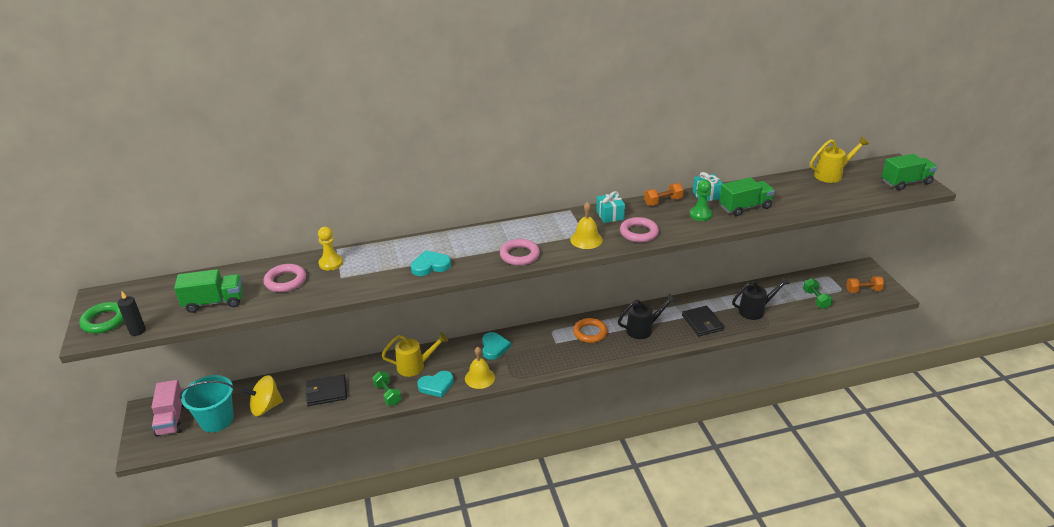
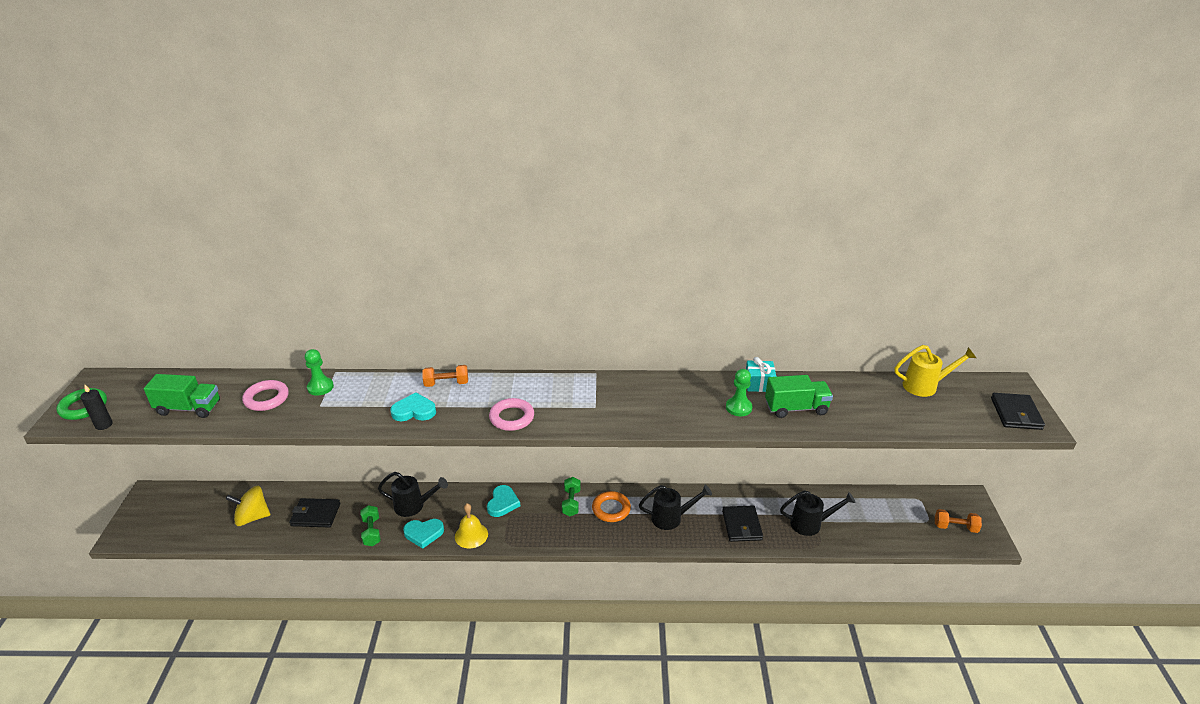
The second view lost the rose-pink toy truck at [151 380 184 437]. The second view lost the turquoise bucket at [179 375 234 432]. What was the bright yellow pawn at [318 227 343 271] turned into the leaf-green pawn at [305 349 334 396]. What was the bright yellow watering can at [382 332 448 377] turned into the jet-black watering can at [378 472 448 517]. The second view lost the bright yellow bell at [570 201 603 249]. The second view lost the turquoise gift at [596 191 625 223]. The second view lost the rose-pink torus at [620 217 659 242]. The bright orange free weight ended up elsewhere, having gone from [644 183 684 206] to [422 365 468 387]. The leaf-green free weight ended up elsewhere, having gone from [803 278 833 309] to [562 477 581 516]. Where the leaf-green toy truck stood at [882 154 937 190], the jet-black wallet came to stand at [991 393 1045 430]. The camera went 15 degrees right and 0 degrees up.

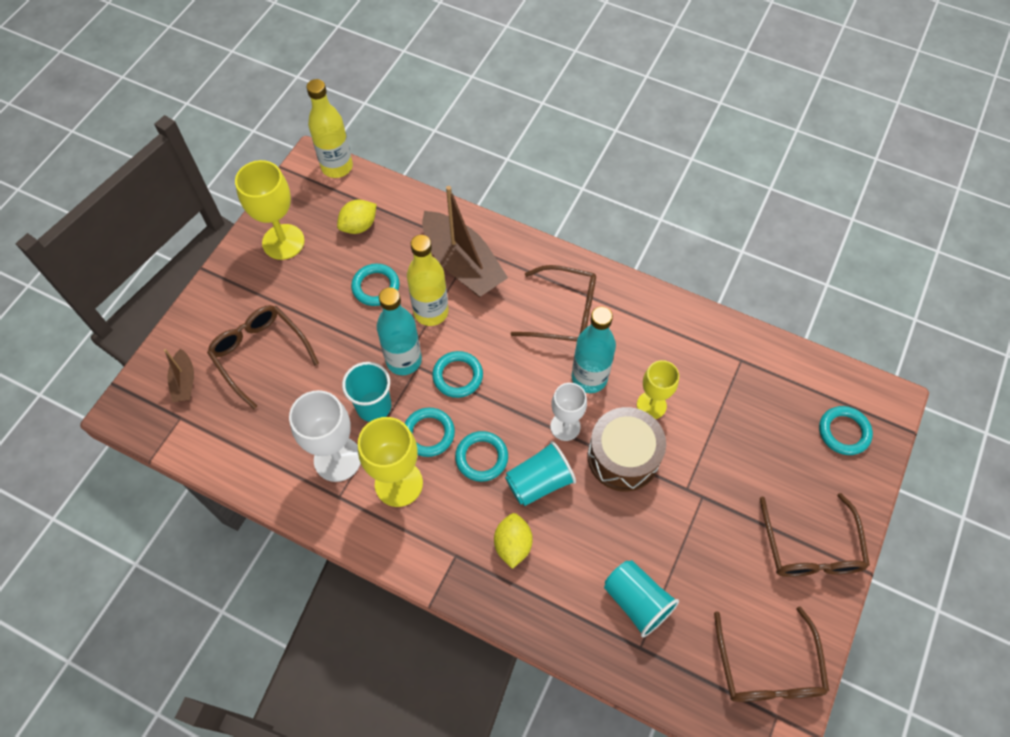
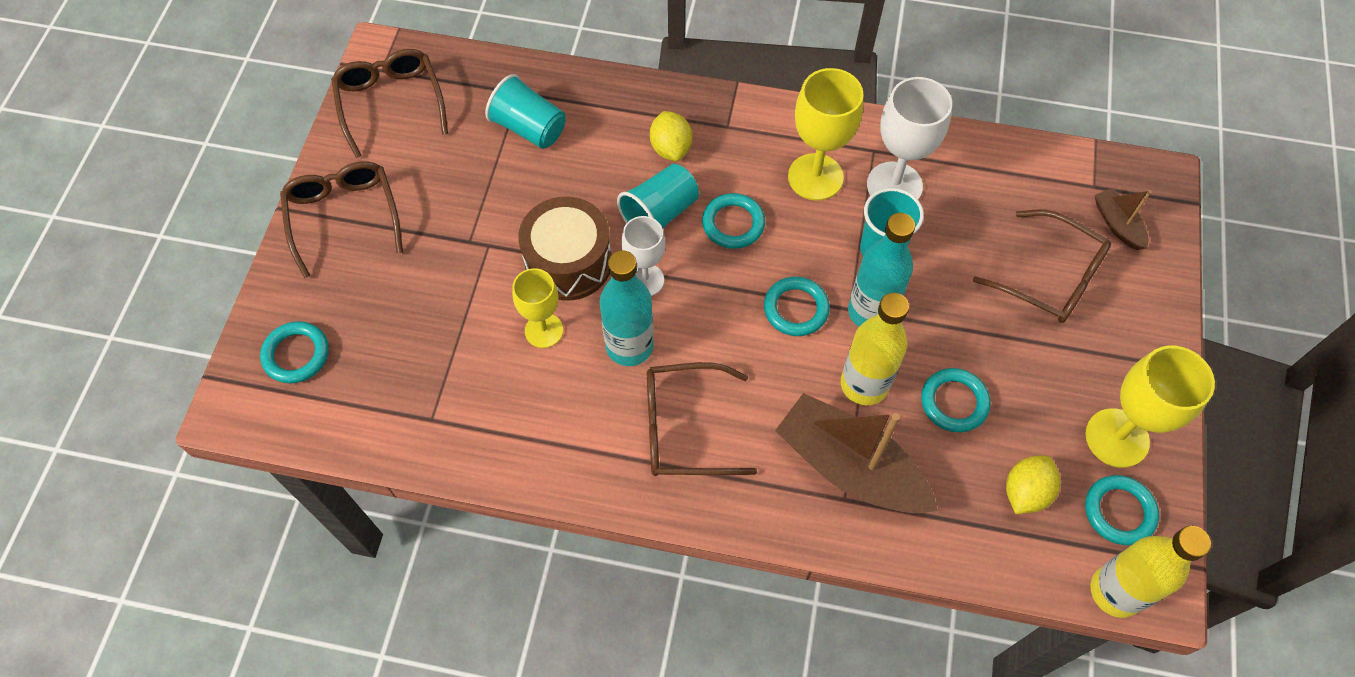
The turquoise torus ended up elsewhere, having gone from [404 408 455 457] to [1085 475 1159 545]. The camera went 165 degrees right and 0 degrees up.

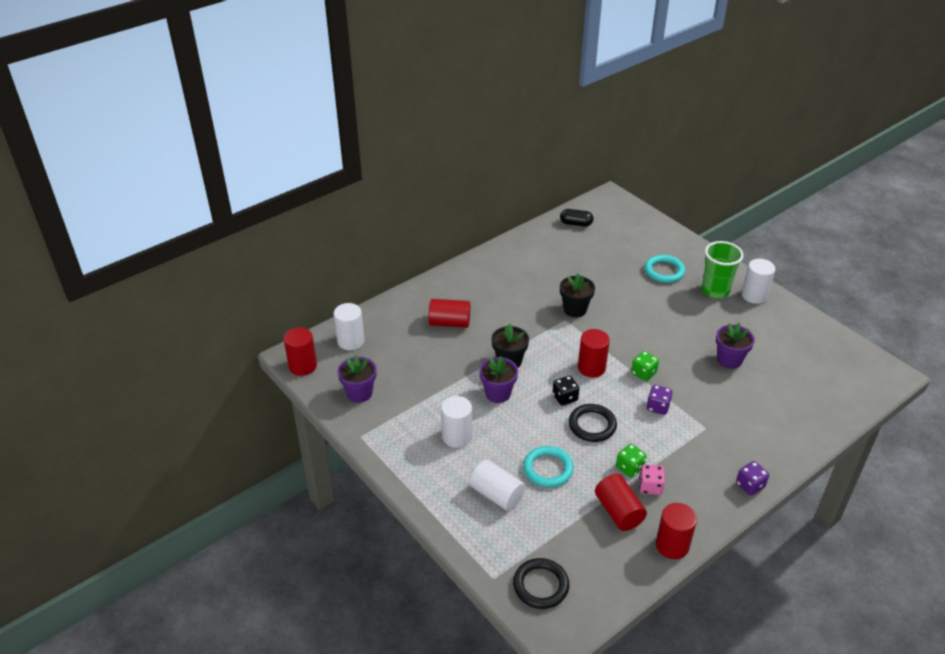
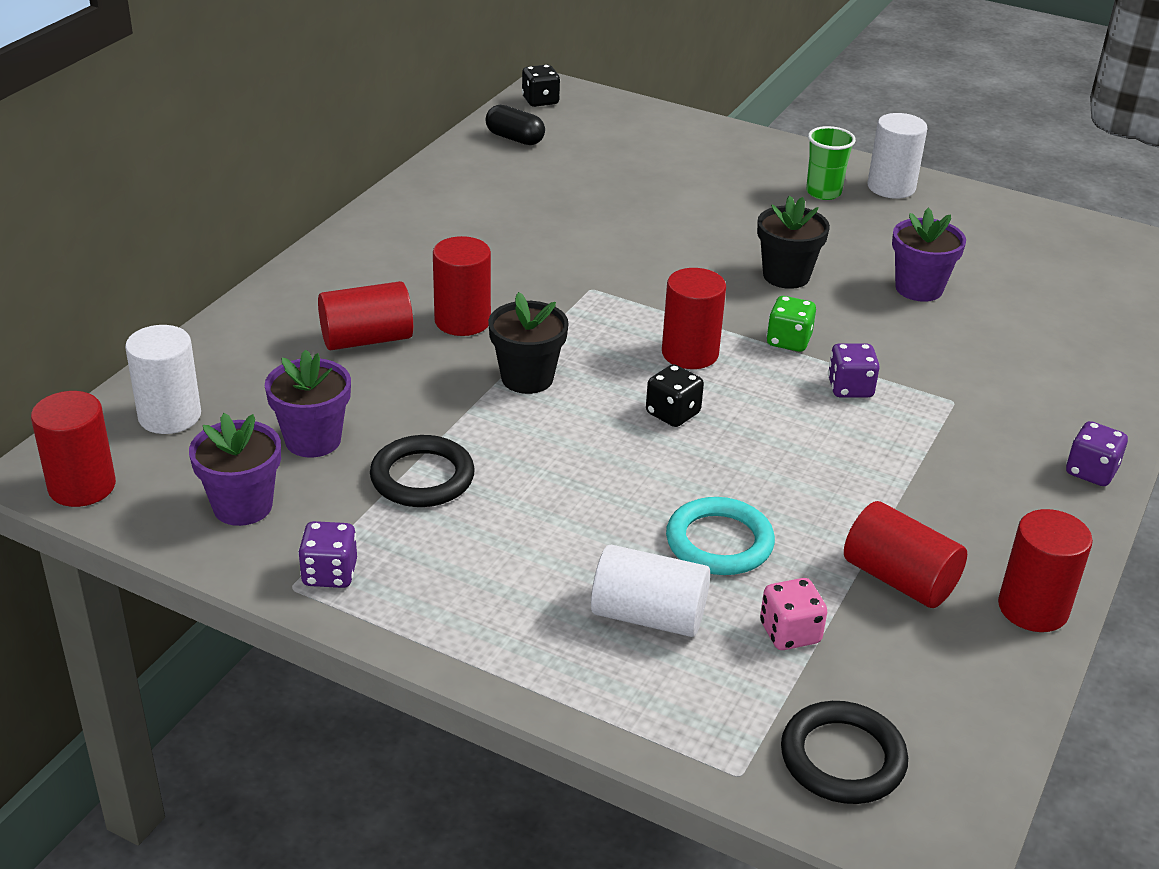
The second view lost the white solid cylinder at [441 396 472 448]. The purple flower pot ended up elsewhere, having gone from [479 356 518 403] to [265 349 351 458]. The jet-black capsule at [560 209 593 226] ended up facing another way, 45 degrees clockwise from before. The jet-black flower pot ended up elsewhere, having gone from [560 274 595 317] to [757 196 830 289]. The jet-black torus ended up elsewhere, having gone from [569 404 617 442] to [370 435 475 507]. The second view lost the leaf-green die at [616 444 647 478]. The rose-pink die ended up elsewhere, having gone from [639 464 665 495] to [760 578 827 650]. The second view lost the turquoise torus at [644 255 685 283]. The size of the leaf-green tumbler at [702 241 744 299] changed by a factor of 0.67. The second view gained the purple die at [298 521 357 588]. The second view gained the scarlet solid cylinder at [433 236 491 336]. The second view gained the jet-black die at [522 65 560 107]. The camera went 25 degrees left and 5 degrees down.

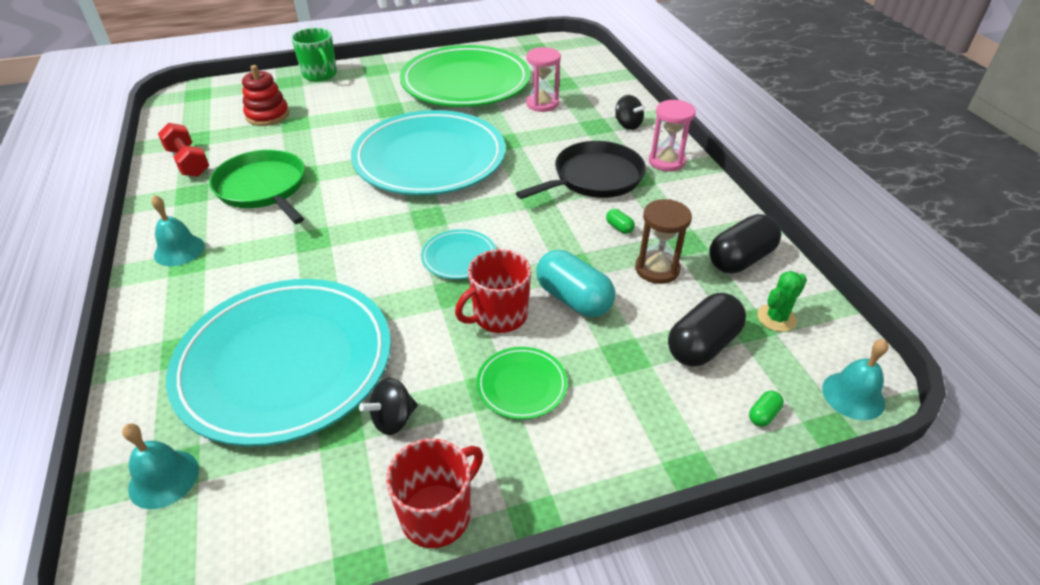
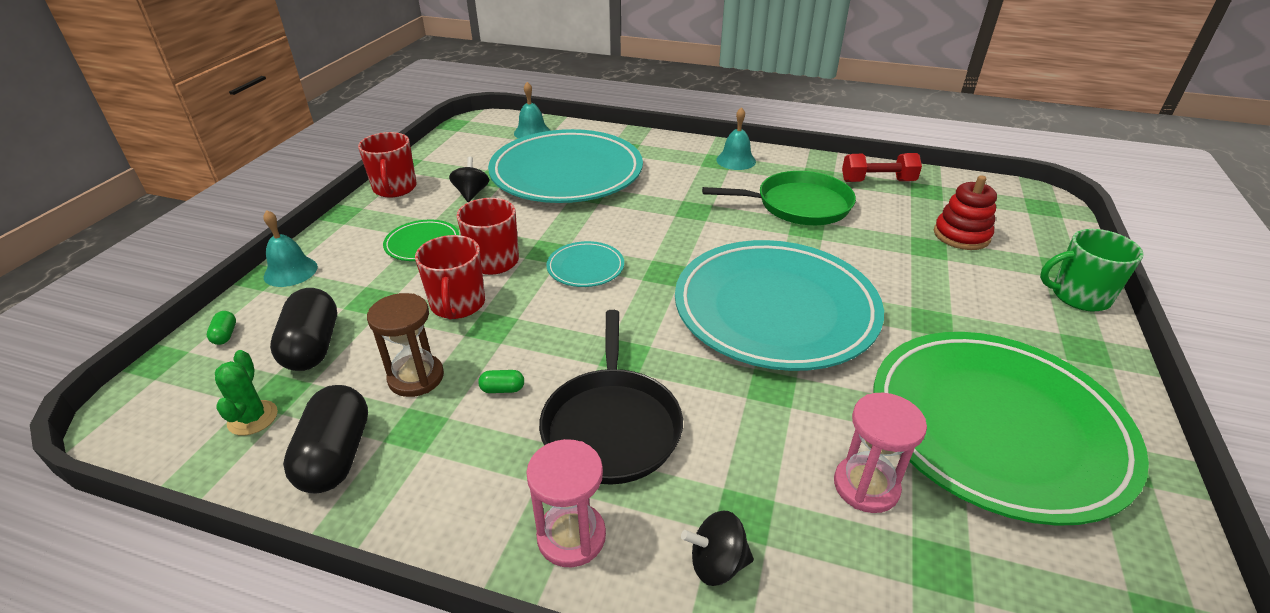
Where the turquoise capsule stood at [536 250 615 317], the scarlet coffee mug came to stand at [415 235 485 320]. The turquoise bell ended up elsewhere, having gone from [822 339 889 420] to [263 210 318 287]. The camera went 125 degrees right and 5 degrees down.

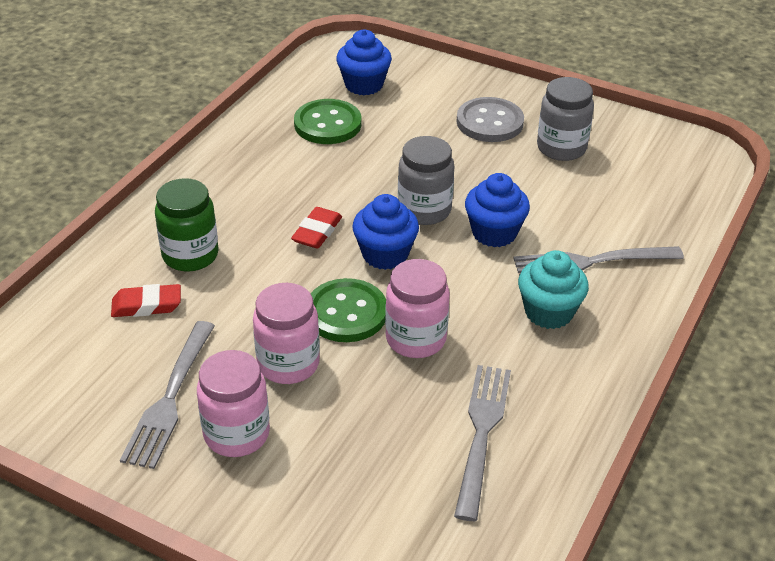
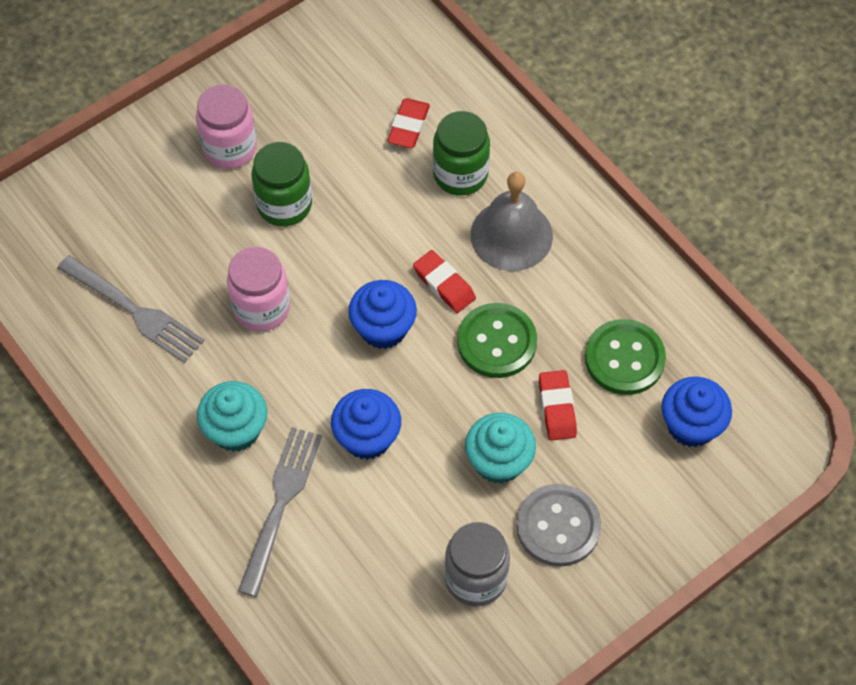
The second view lost the gray fork at [120 321 215 469]. What was the rose-pink jam jar at [253 283 320 384] turned into the leaf-green jam jar at [251 142 312 226]. The leaf-green button ended up elsewhere, having gone from [311 278 386 342] to [457 303 537 378]. The second view lost the gray jam jar at [398 136 455 225]. The second view gained the turquoise cupcake at [465 413 536 484]. The second view gained the gray bell at [470 172 553 271]. The second view gained the scarlet gum eraser at [539 370 577 441]. The camera went 115 degrees right and 20 degrees up.

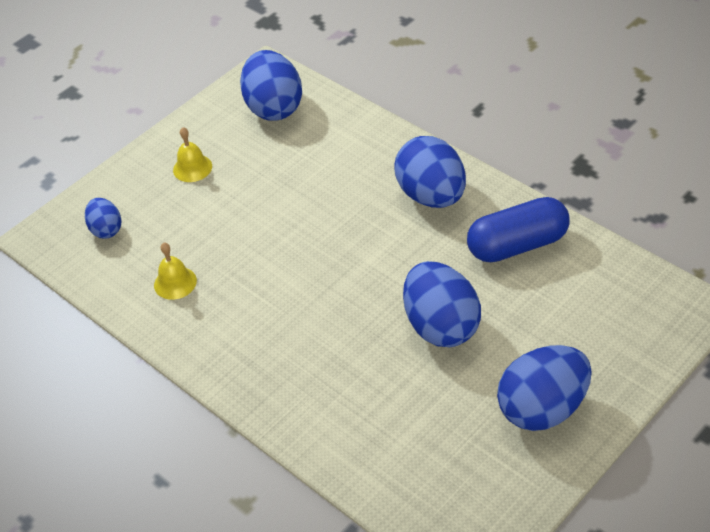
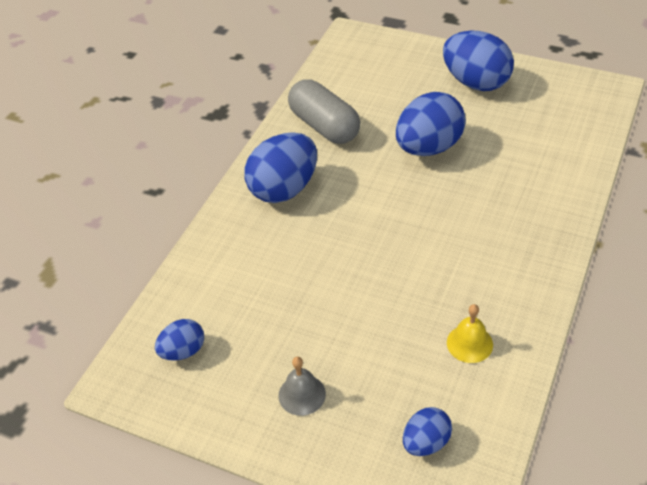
What was the bright yellow bell at [173 127 212 182] turned into the gray bell at [278 357 326 416]. The size of the blue egg at [240 50 302 121] changed by a factor of 0.54. What was the blue capsule at [467 197 569 262] turned into the gray capsule at [288 79 360 144]. The camera went 110 degrees left and 0 degrees up.

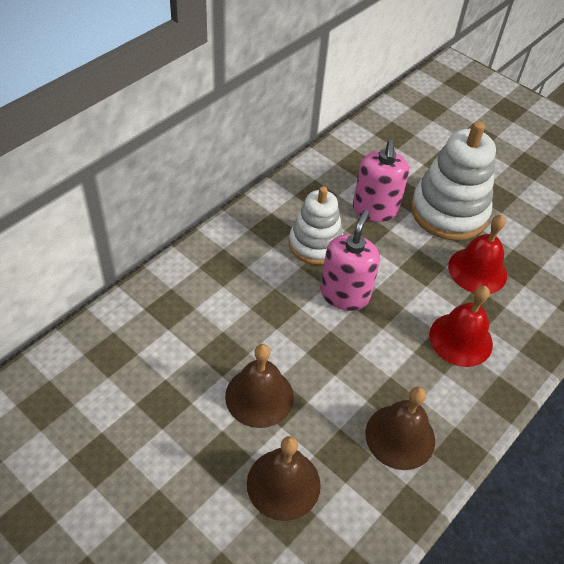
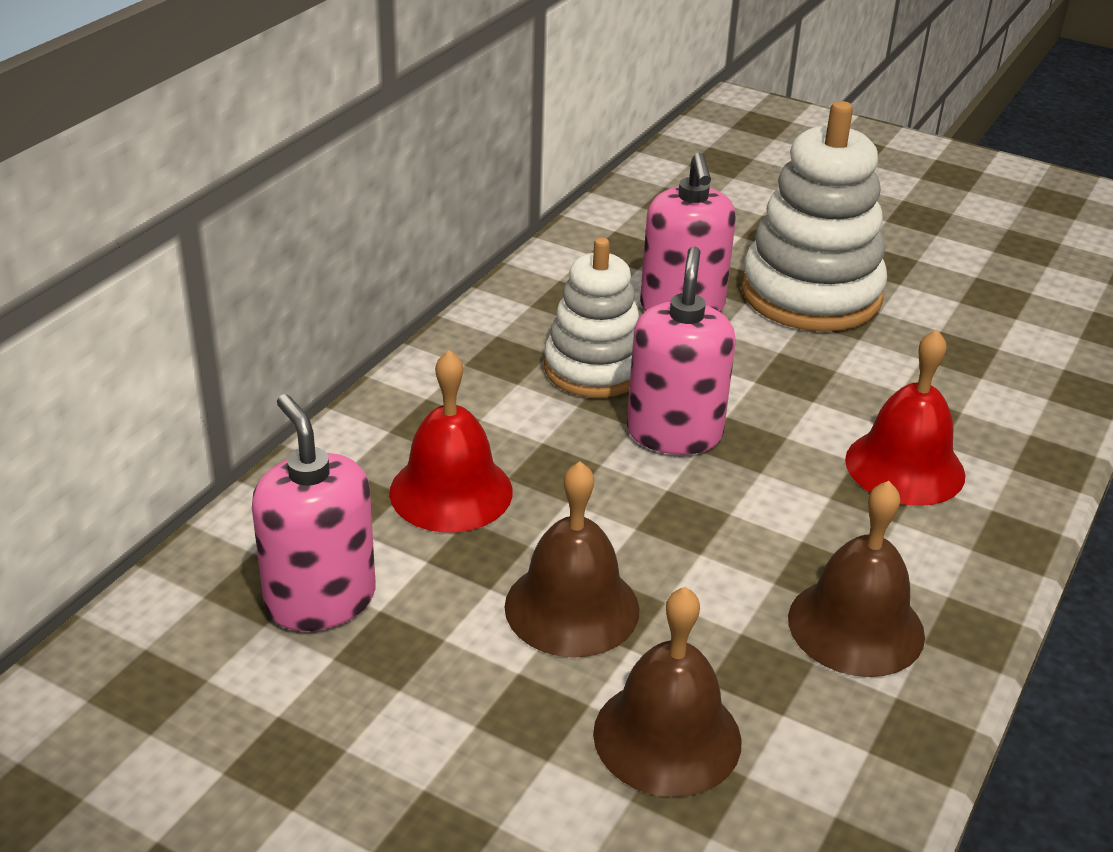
The scarlet bell ended up elsewhere, having gone from [448 215 507 294] to [389 350 513 532]. The second view gained the rose-pink pump bottle at [252 394 376 631]. The camera went 10 degrees left and 15 degrees down.

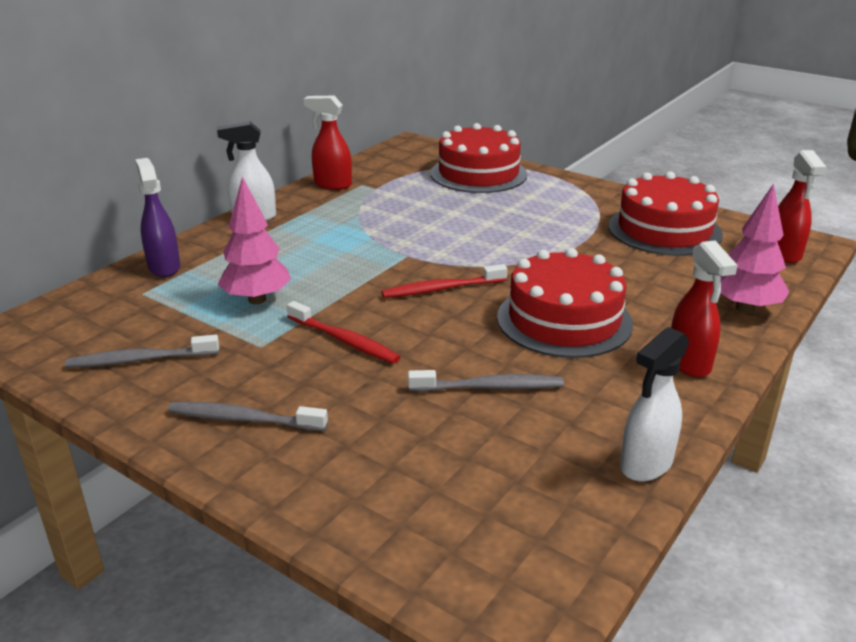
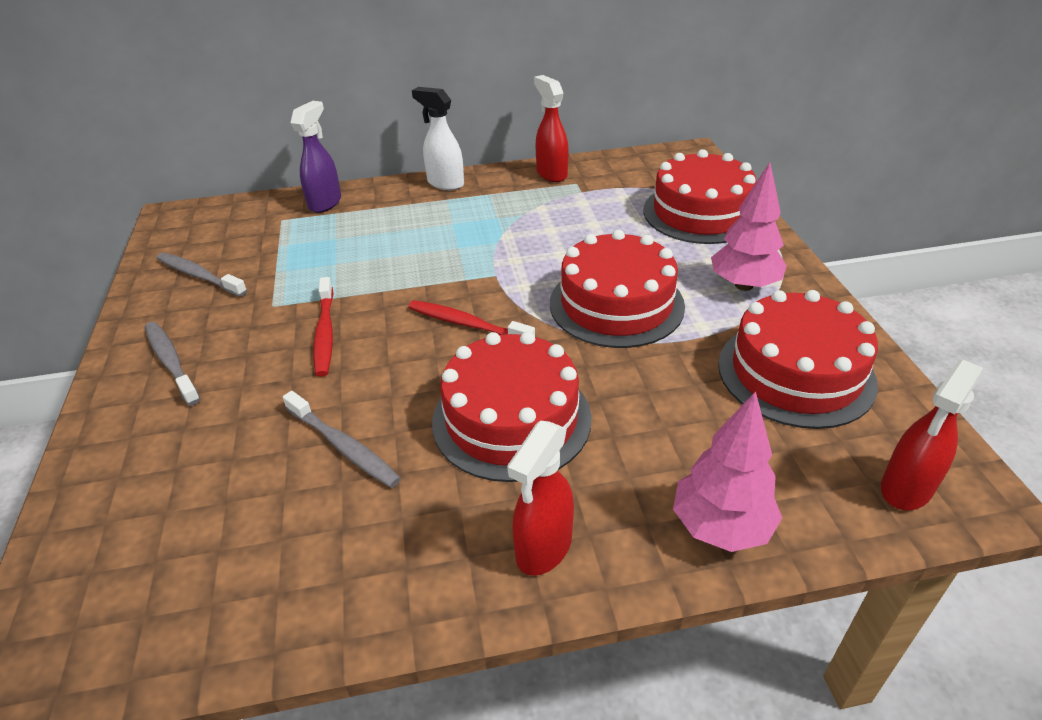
The rose-pink fir tree ended up elsewhere, having gone from [217 177 291 304] to [711 163 787 291]. The second view lost the white sprayer at [620 327 690 482]. The second view gained the scarlet layer cake at [550 230 685 348]. The camera went 45 degrees right and 10 degrees up.

